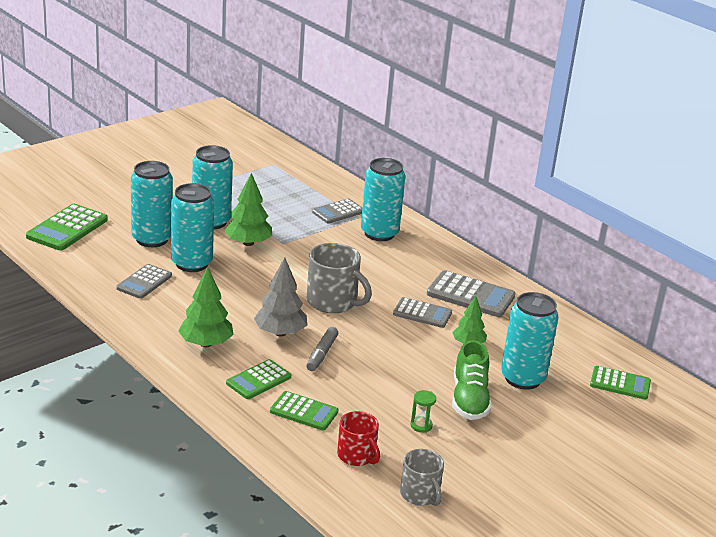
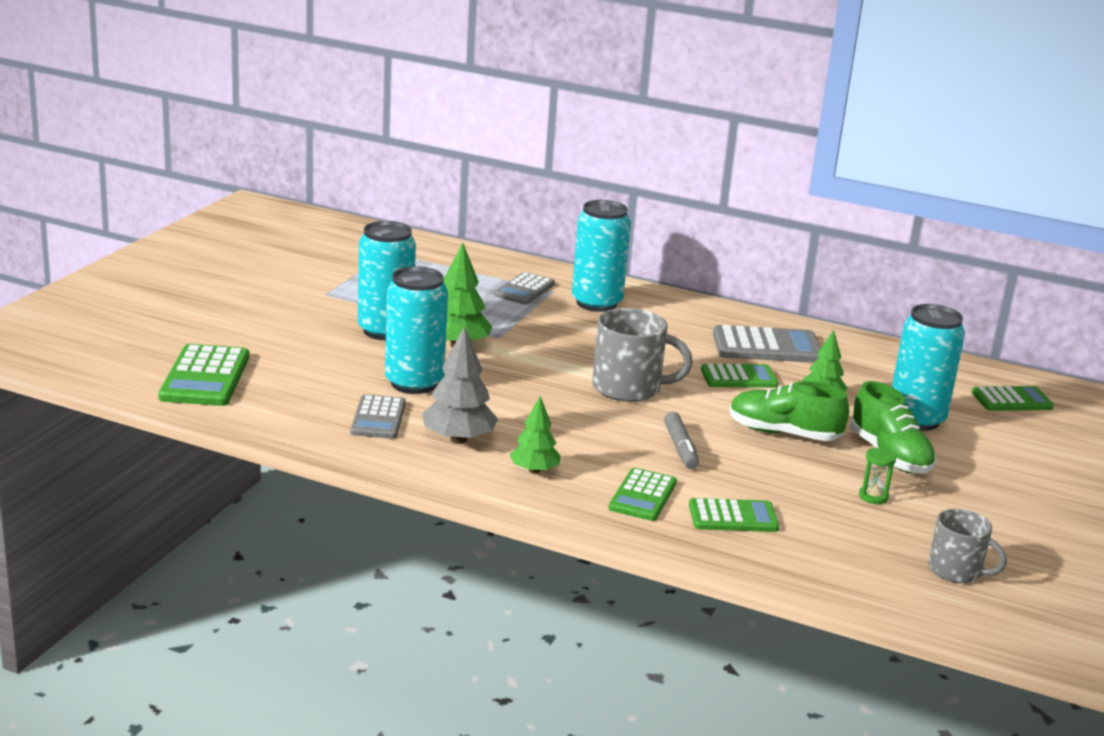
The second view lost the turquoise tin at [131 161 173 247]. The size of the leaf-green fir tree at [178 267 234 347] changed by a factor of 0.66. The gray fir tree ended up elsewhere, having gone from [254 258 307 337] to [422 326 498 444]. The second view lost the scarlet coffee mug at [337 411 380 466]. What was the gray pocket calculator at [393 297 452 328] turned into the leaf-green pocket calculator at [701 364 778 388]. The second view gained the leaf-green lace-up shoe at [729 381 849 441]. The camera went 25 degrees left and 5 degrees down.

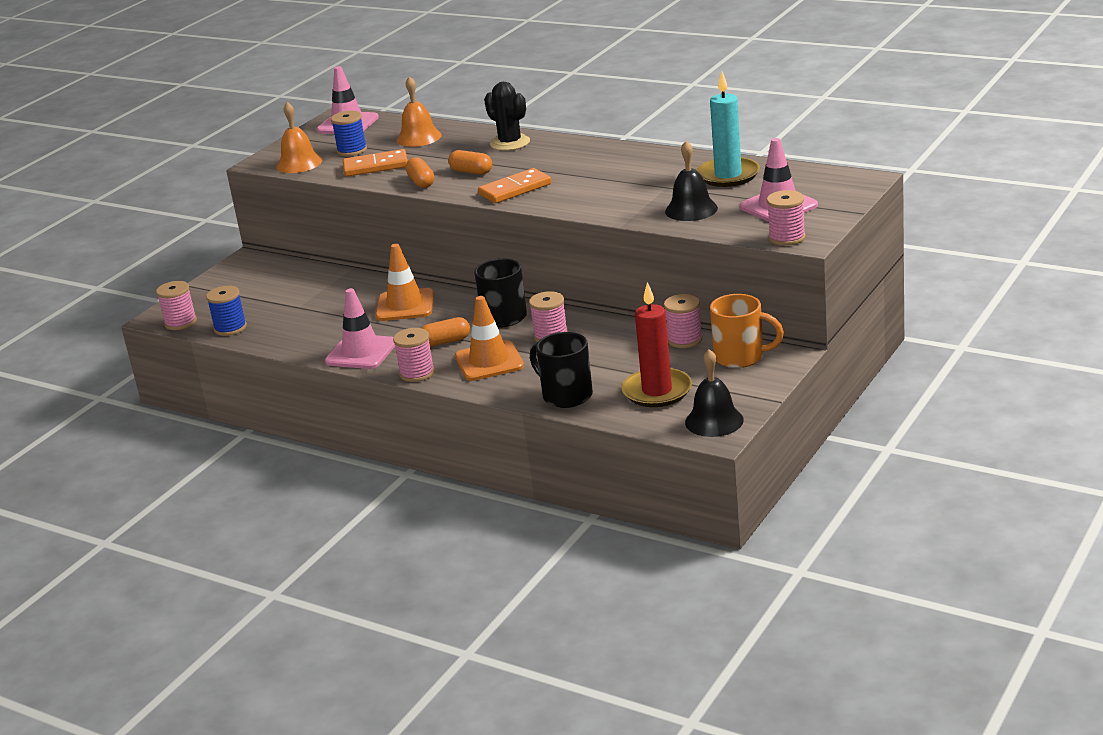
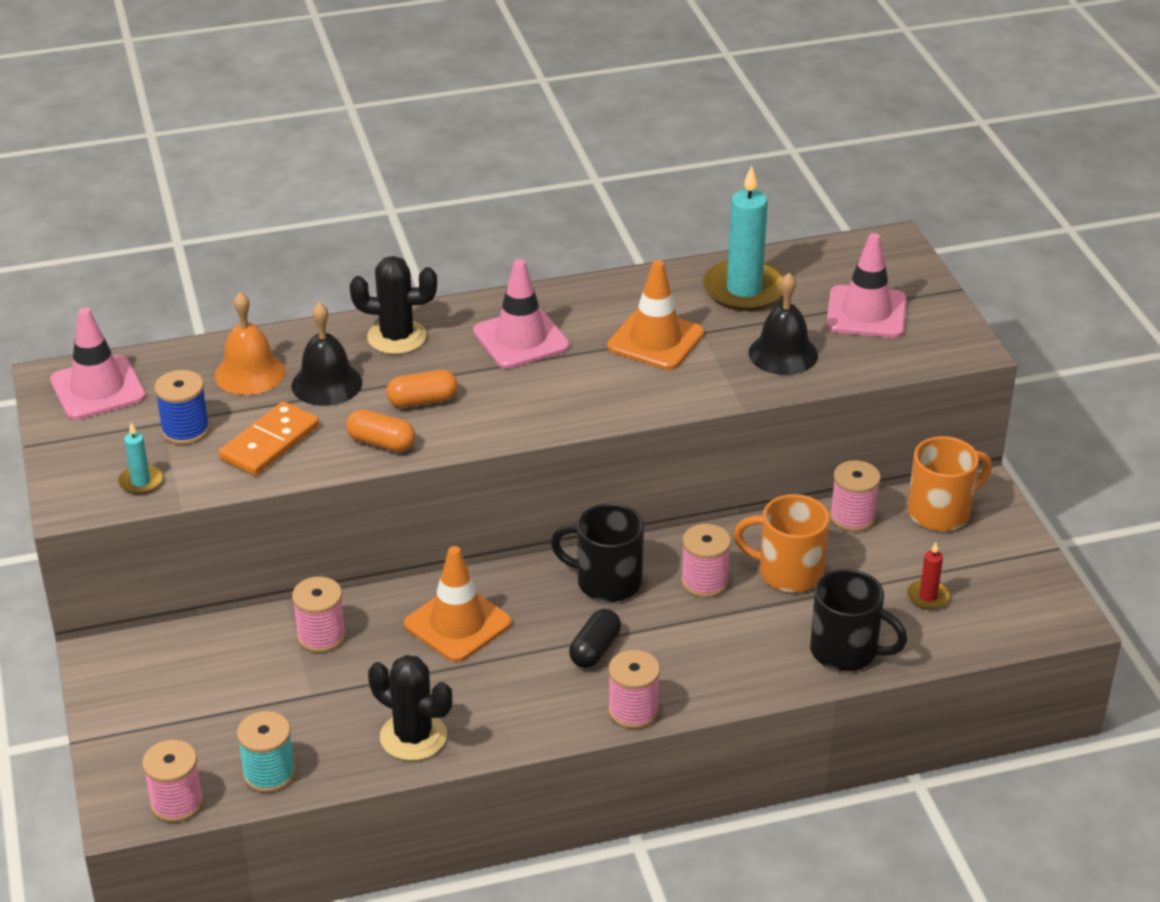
What was the blue spool at [206 286 247 336] turned into the turquoise spool at [237 711 295 793]. Where the bright orange bell stood at [276 102 322 173], the turquoise candle came to stand at [118 423 163 494]. The rose-pink traffic cone ended up elsewhere, having gone from [325 288 395 369] to [473 259 570 369]. What was the bright orange capsule at [422 317 470 347] turned into the jet-black capsule at [569 609 621 668]. The bright orange traffic cone ended up elsewhere, having gone from [455 296 524 381] to [607 260 704 370]. The second view lost the bright orange domino at [478 168 551 203]. The jet-black coffee mug at [530 332 593 408] ended up facing another way, 150 degrees counterclockwise from before. The size of the scarlet candle at [621 282 692 407] changed by a factor of 0.47. The jet-black bell ended up elsewhere, having gone from [685 349 744 437] to [292 302 362 406]. The rose-pink spool ended up elsewhere, having gone from [767 190 806 246] to [292 577 346 653]. The second view gained the jet-black cactus at [368 655 452 761]. The second view gained the bright orange coffee mug at [734 494 830 593]. The camera went 50 degrees left and 10 degrees up.

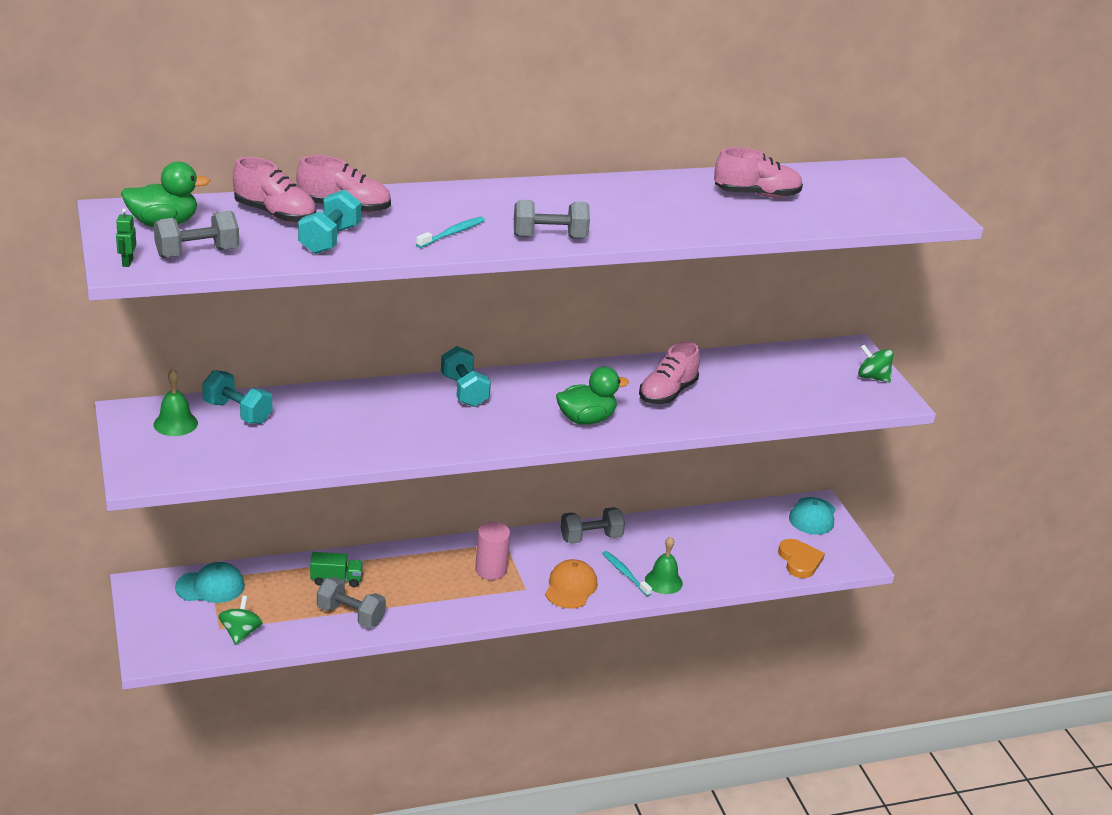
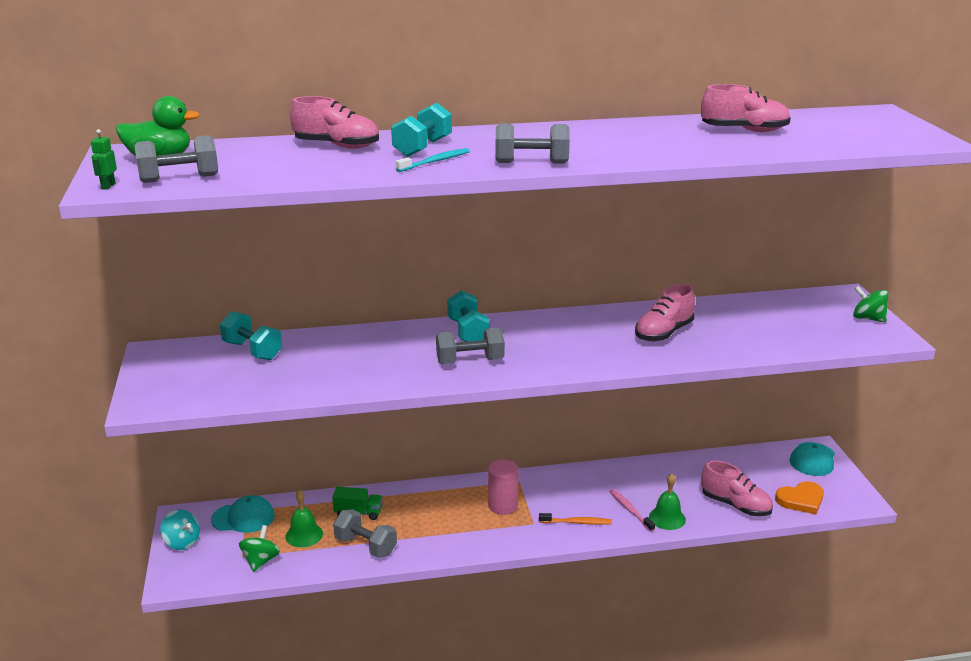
The leaf-green bell ended up elsewhere, having gone from [153 369 198 436] to [285 490 323 547]. The rose-pink lace-up shoe ended up elsewhere, having gone from [233 157 316 223] to [701 460 773 516]. The turquoise free weight ended up elsewhere, having gone from [298 190 361 254] to [391 103 452 157]. Where the bright orange baseball cap stood at [545 559 597 609], the bright orange toothbrush came to stand at [539 513 612 525]. The second view lost the leaf-green toy duck at [556 367 629 425]. The gray free weight ended up elsewhere, having gone from [560 507 625 544] to [436 327 505 364]. What was the turquoise toothbrush at [602 551 652 596] turned into the rose-pink toothbrush at [609 489 655 532]. The bright orange love heart at [778 539 825 578] ended up facing another way, 75 degrees clockwise from before. The second view gained the turquoise spinning top at [160 509 200 550]. The camera went 10 degrees right and 5 degrees down.

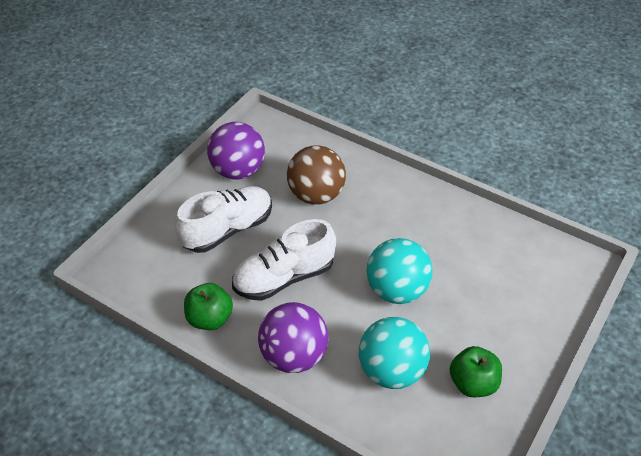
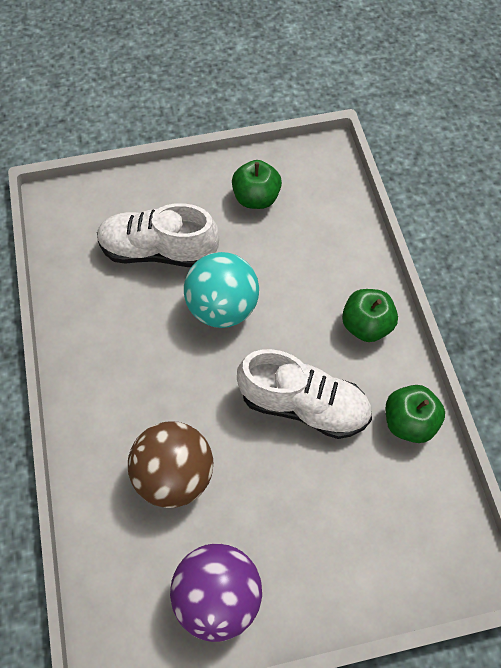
The white lace-up shoe ended up elsewhere, having gone from [175 186 272 253] to [97 203 219 267]. Where the purple sphere stood at [258 302 328 373], the leaf-green toy apple came to stand at [342 289 398 342]. The second view lost the turquoise sphere at [359 317 430 389]. The camera went 135 degrees left and 15 degrees up.

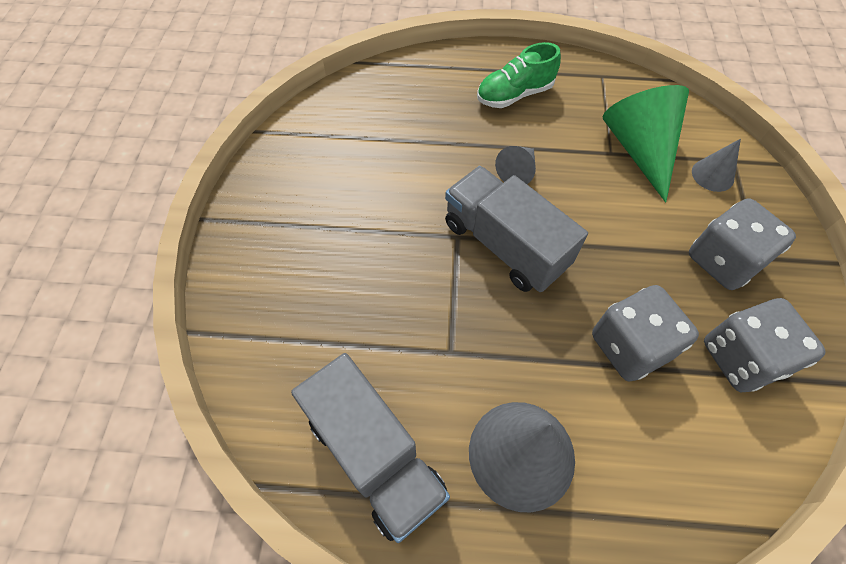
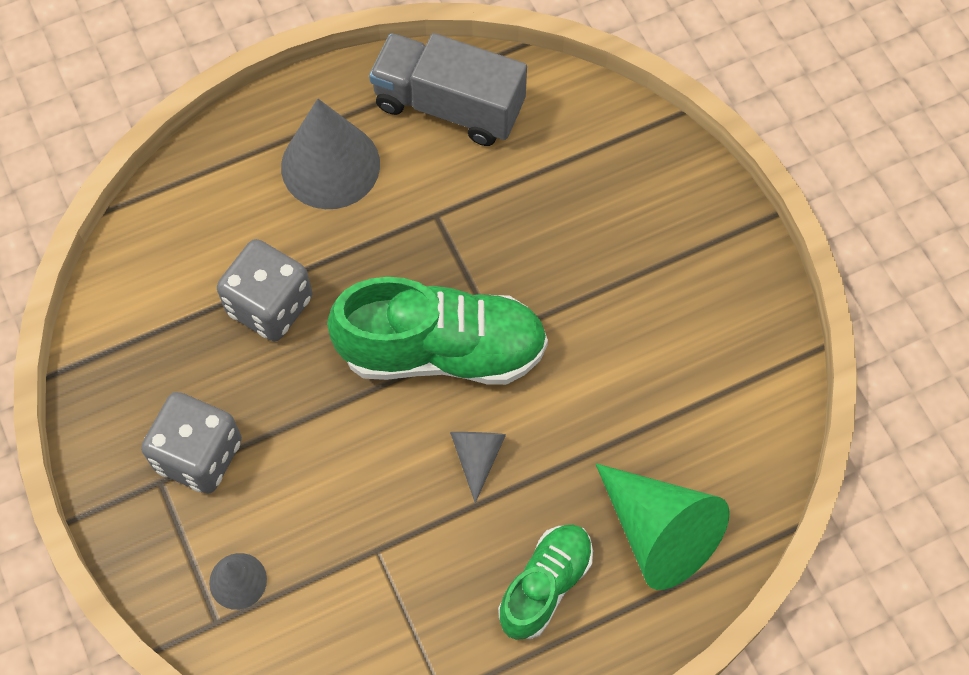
Where the gray toy truck stood at [445 166 588 292], the leaf-green lace-up shoe came to stand at [327 277 548 385]. The leaf-green cone shape ended up elsewhere, having gone from [603 85 689 203] to [596 463 730 590]. The second view lost the gray die at [704 298 825 392]. The camera went 150 degrees right and 5 degrees up.

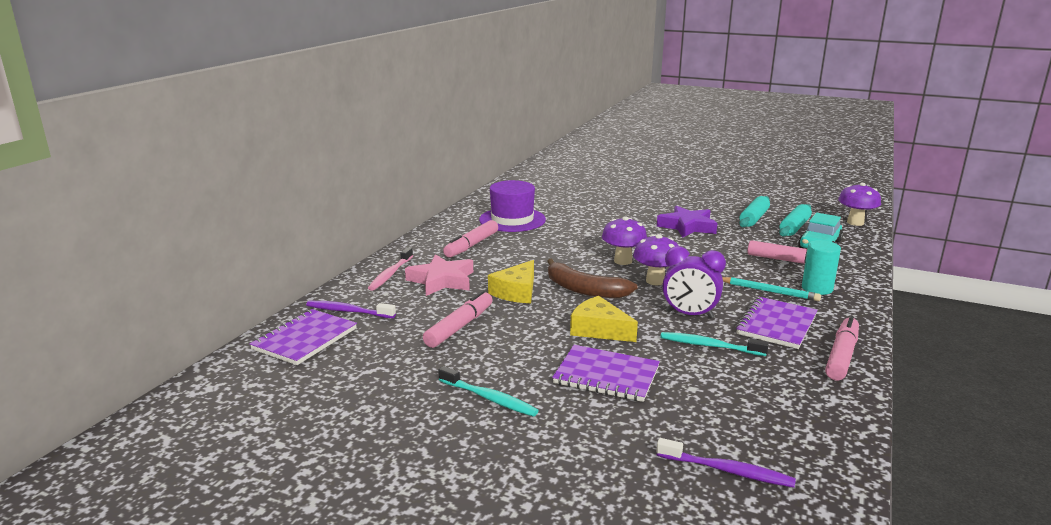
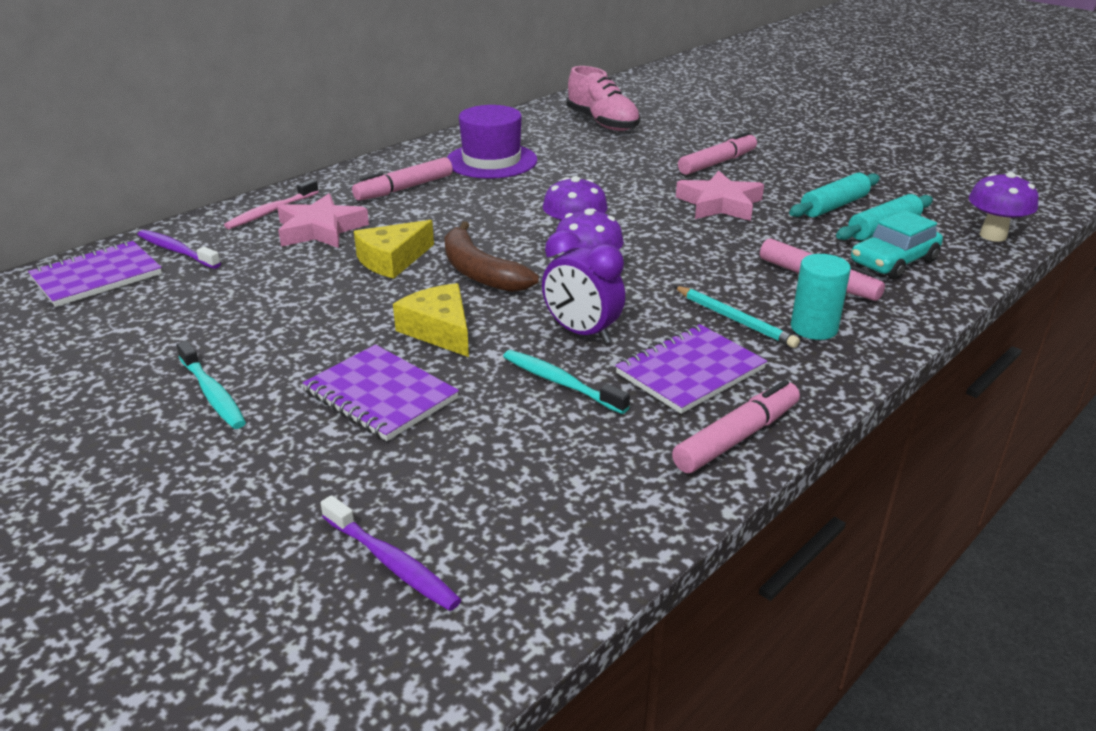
The rose-pink marker pen ended up elsewhere, having gone from [423 290 492 348] to [678 132 757 175]. What was the purple star shape at [657 206 718 238] turned into the rose-pink star shape at [676 170 764 221]. The second view gained the rose-pink lace-up shoe at [567 66 640 131]. The camera went 20 degrees right and 10 degrees up.

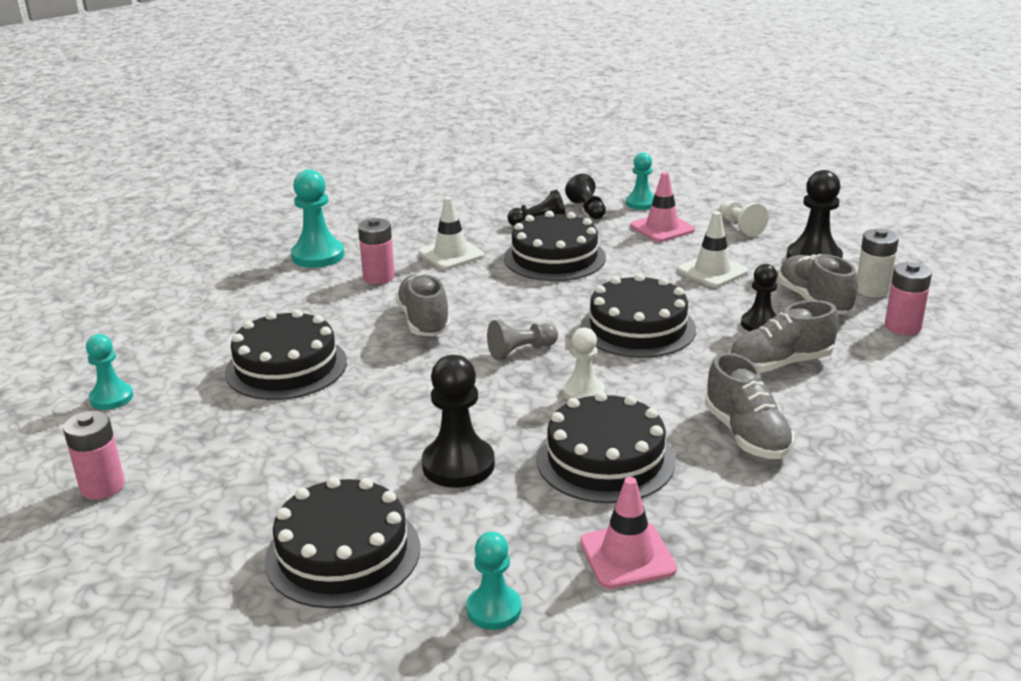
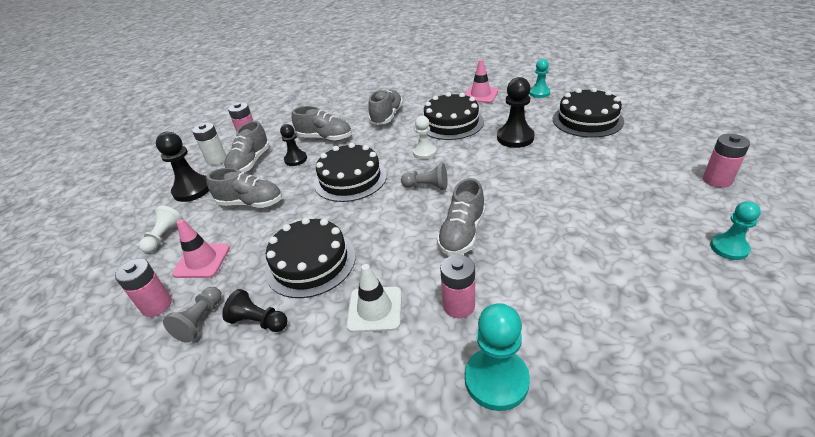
The second view lost the jet-black layer cake at [225 309 347 400]. What was the jet-black pawn at [565 174 606 219] turned into the gray pawn at [163 287 222 343]. Where the turquoise pawn stood at [626 152 654 210], the rose-pink AA battery came to stand at [115 259 172 317]. Where the white traffic cone stood at [677 211 748 288], the gray lace-up shoe came to stand at [206 168 282 208]. The camera went 140 degrees left and 10 degrees up.

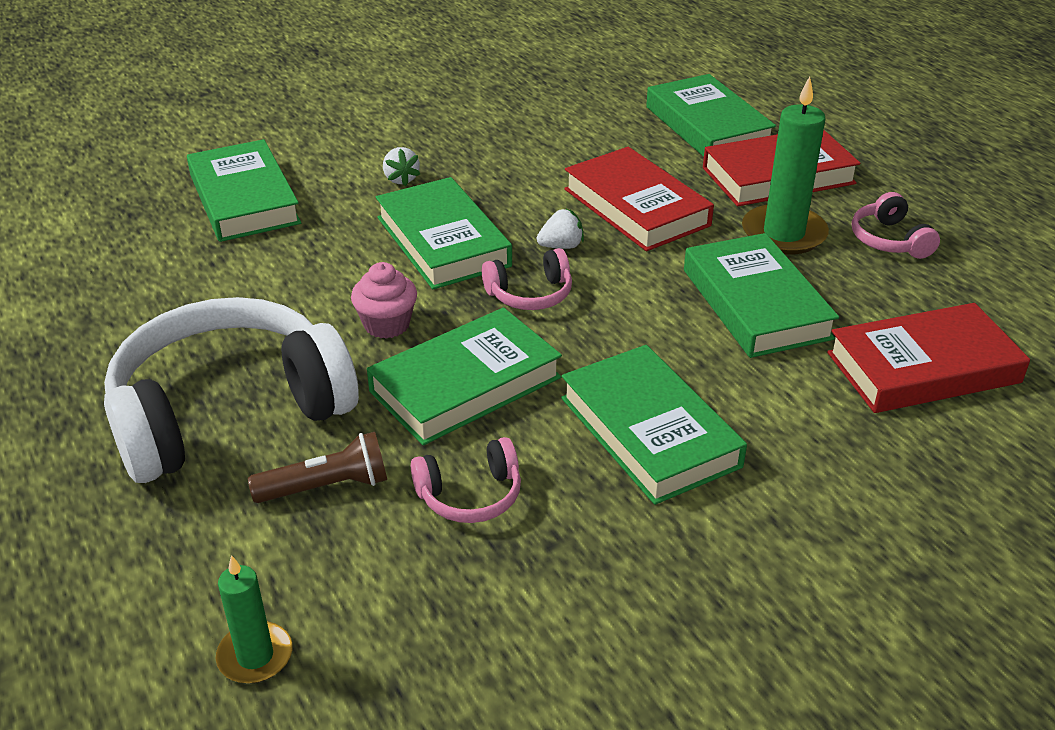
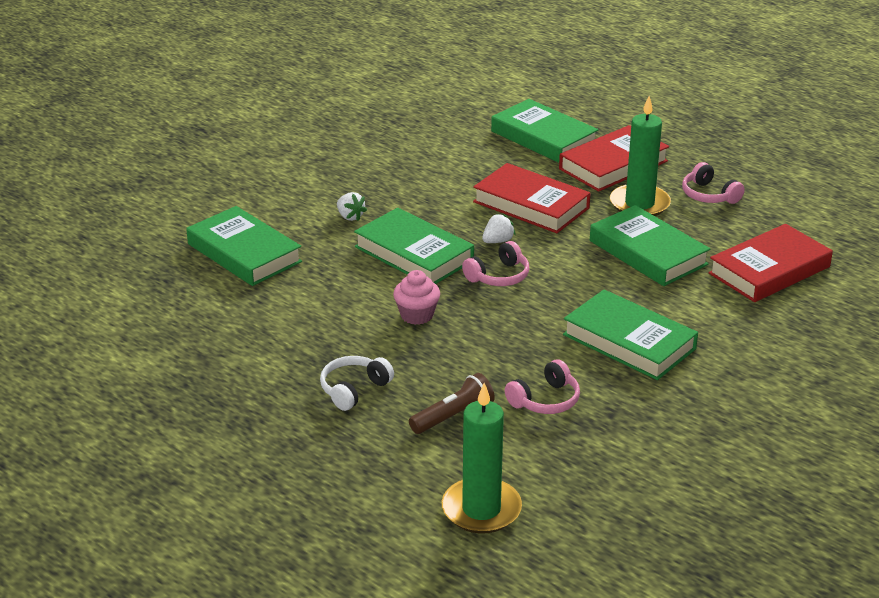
The size of the white headphones at [104 297 359 483] changed by a factor of 0.43. The size of the leaf-green candle at [216 555 292 684] changed by a factor of 1.69. The second view lost the leaf-green hardcover at [367 308 562 445]. The camera went 20 degrees left and 5 degrees down.

